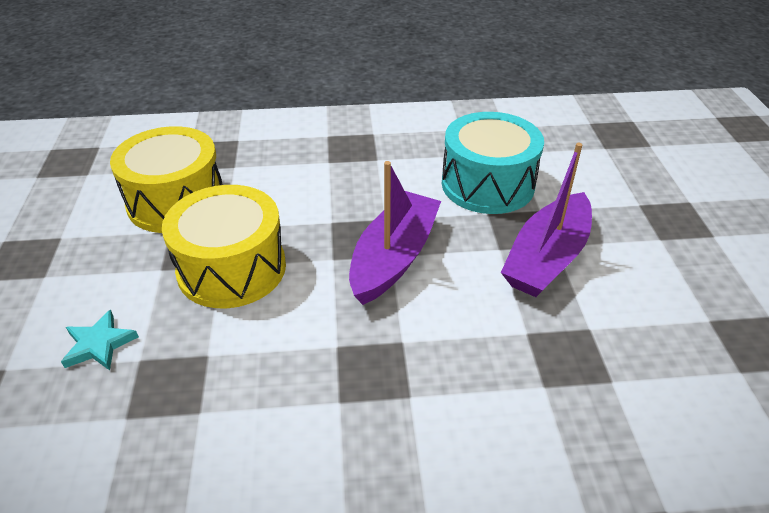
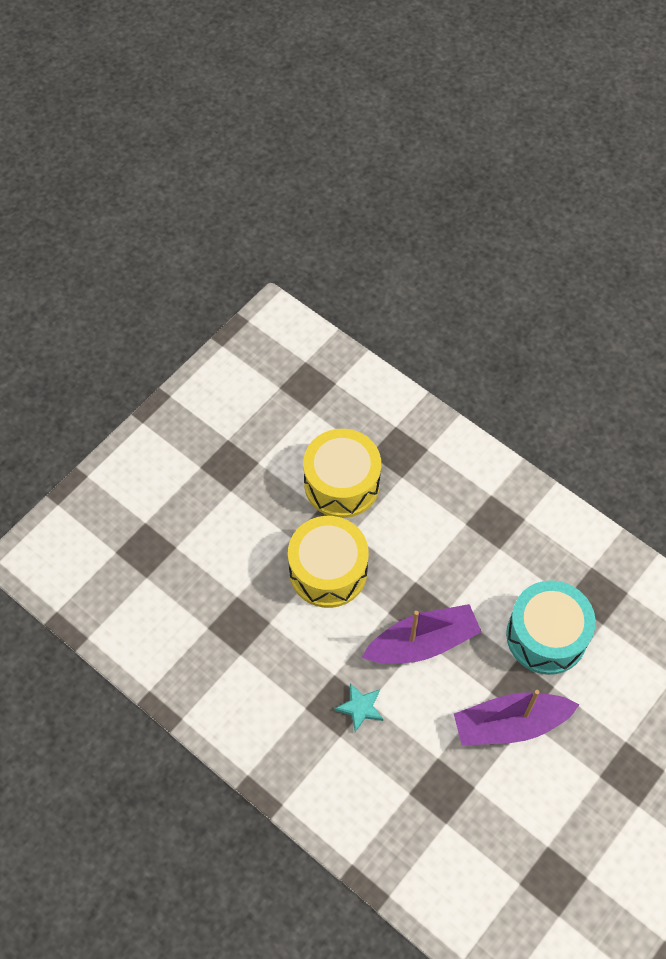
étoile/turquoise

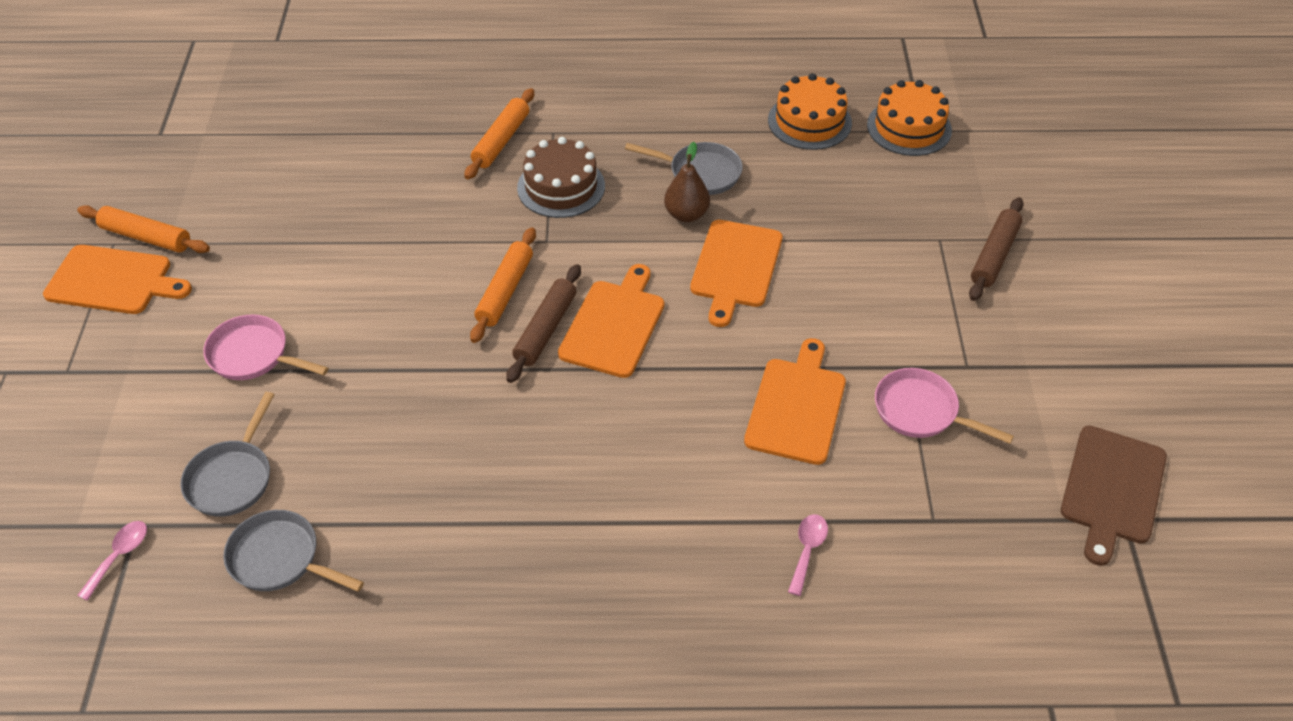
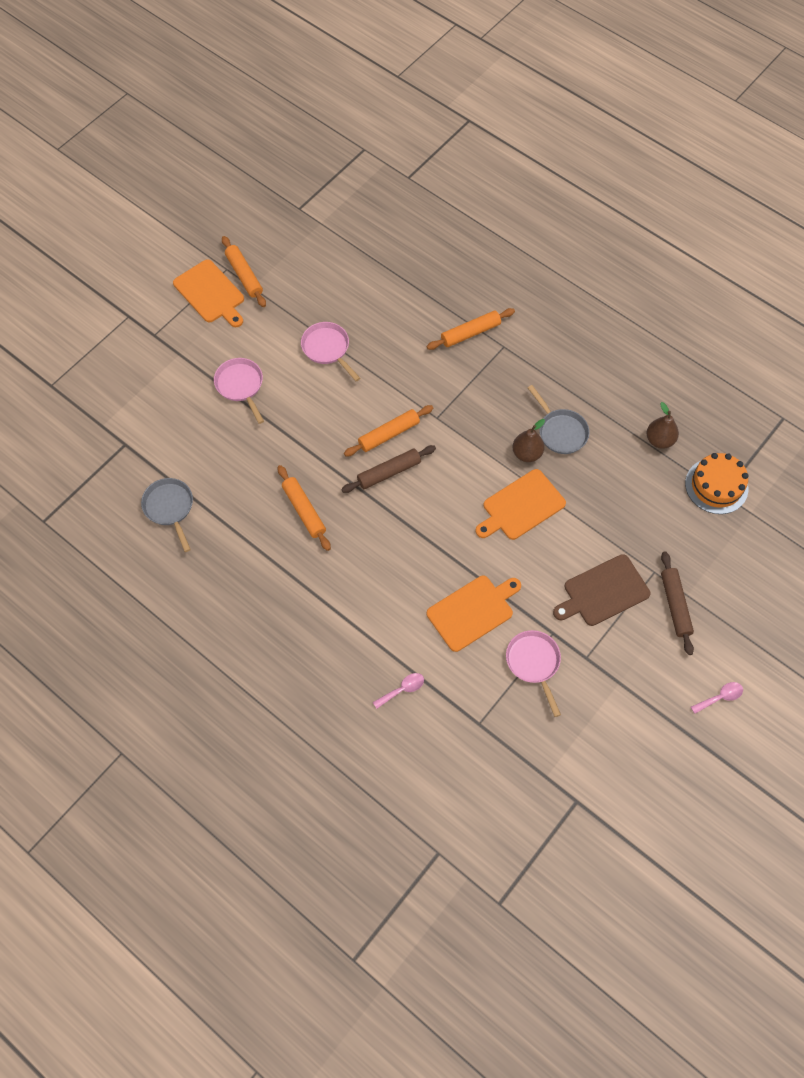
poêle/gris (no. 1 from left in the first image)
gâteau/marron
planche à découper/orange (no. 2 from left in the first image)
rouleau à pâtisserie/orange (no. 2 from left)
poêle/rose (no. 2 from left)
cuillère/rose (no. 2 from left)
planche à découper/marron
poire/marron (no. 2 from left)
rouleau à pâtisserie/marron (no. 2 from left)

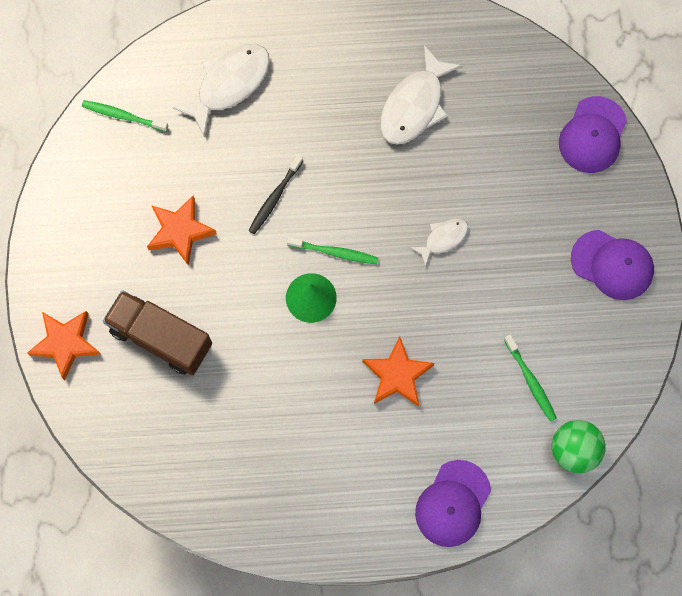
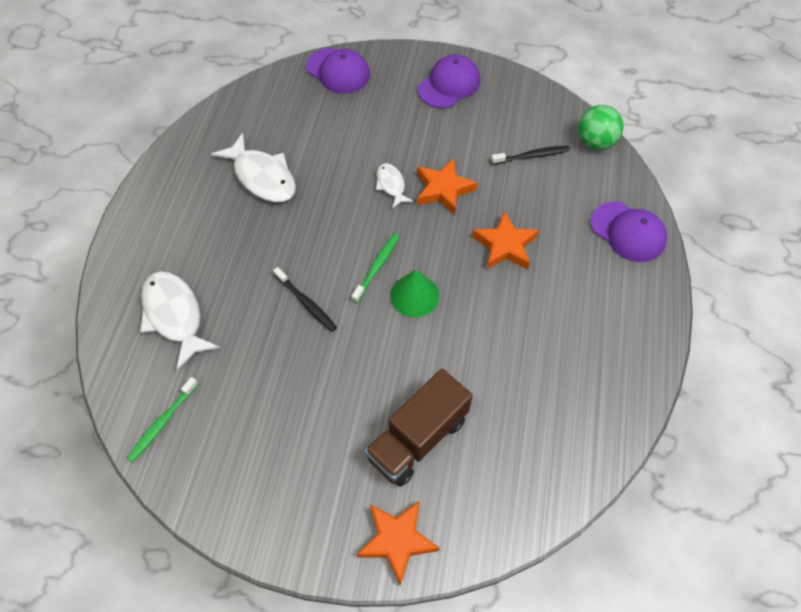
étoile/orange (no. 2 from left)
brosse à dents/noir (no. 2 from left)

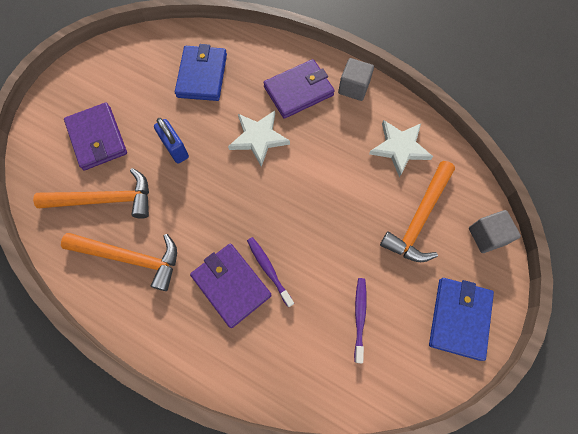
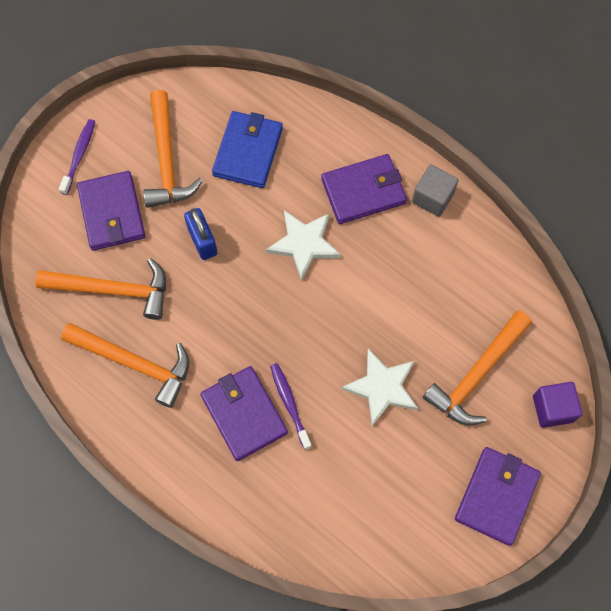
marteau/orange (no. 3 from left)
brosse à dents/violet (no. 1 from left)
étoile/blanc (no. 2 from left)
portefeuille/violet (no. 4 from left)
cube/violet

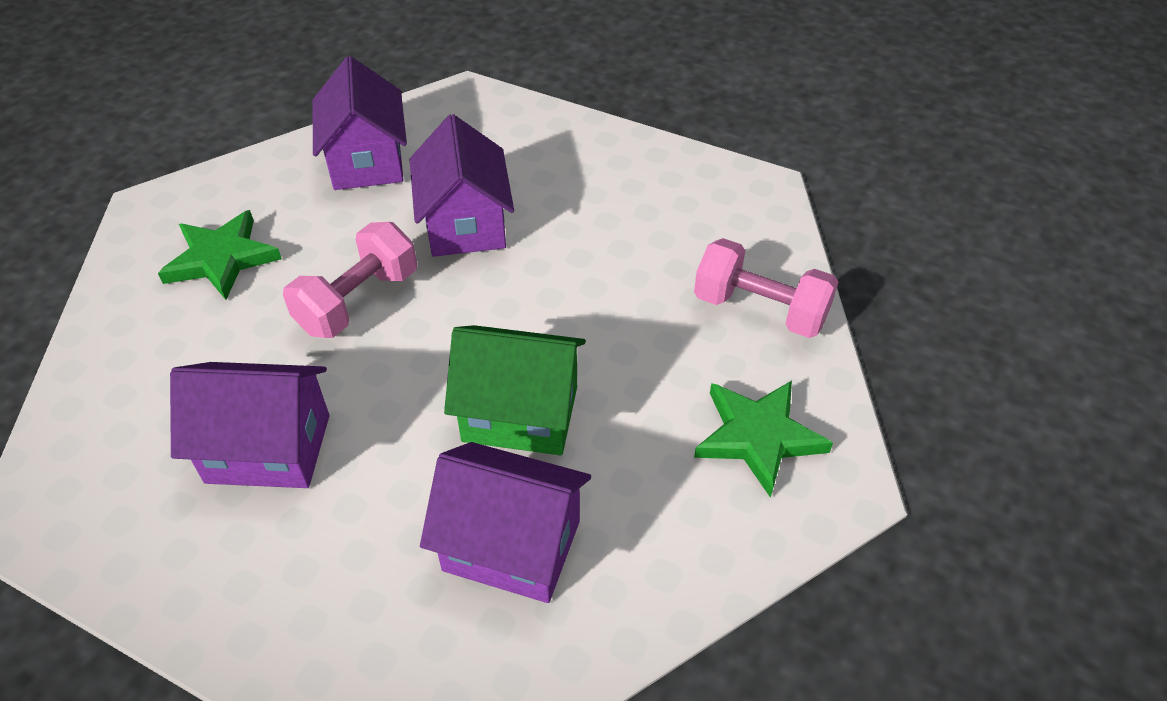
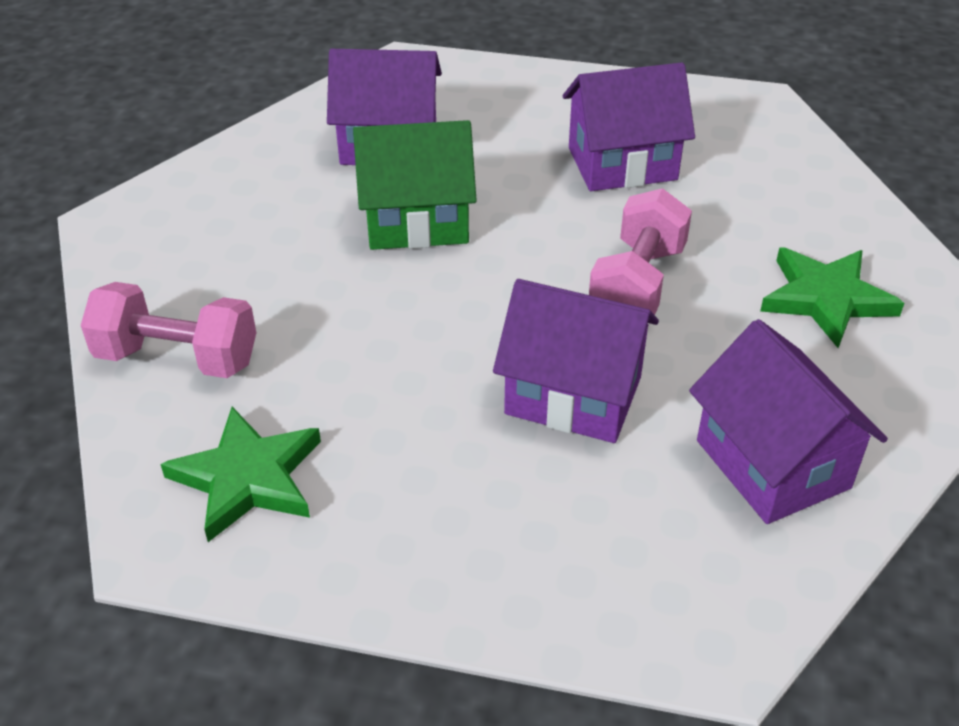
étoile/vert (no. 1 from left)
maison/violet (no. 2 from left)

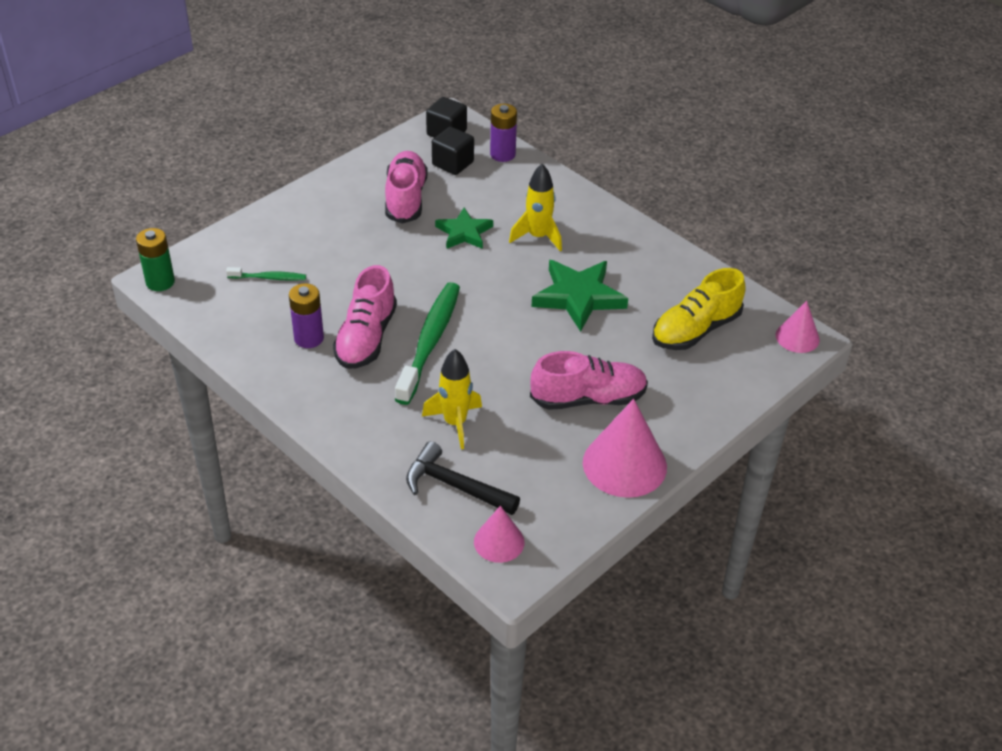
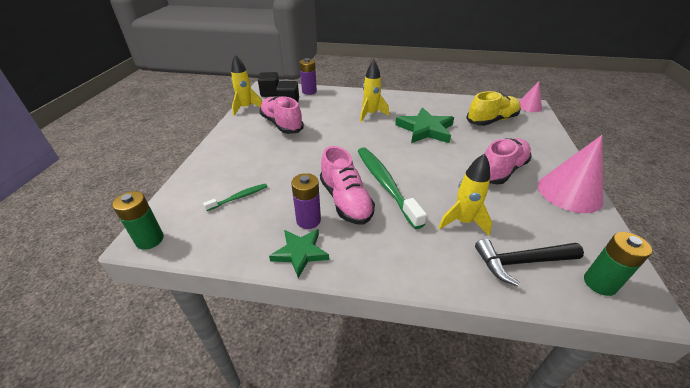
fusée/jaune (no. 1 from left)
étoile/vert (no. 1 from left)
pile/vert (no. 2 from left)
chaussure/jaune

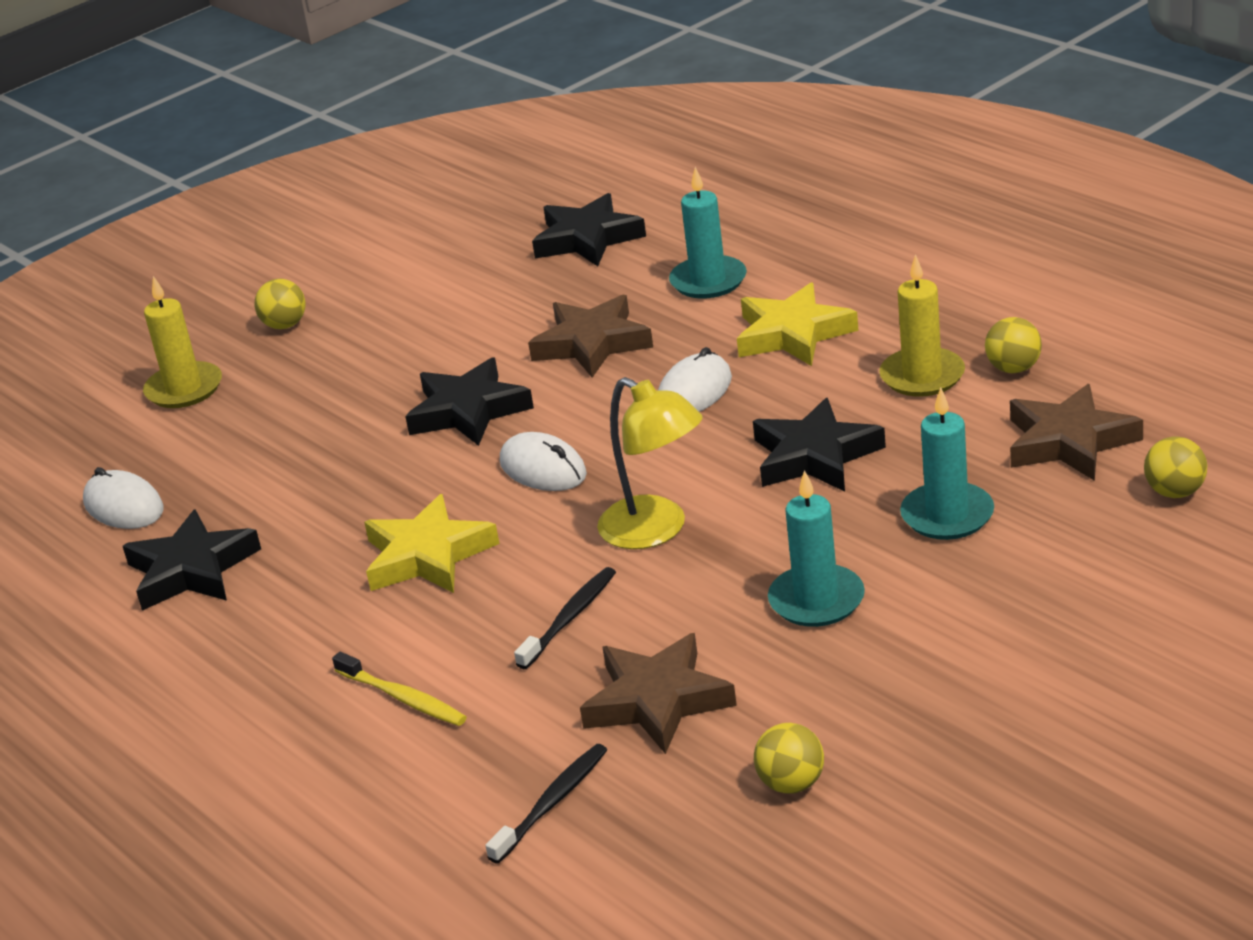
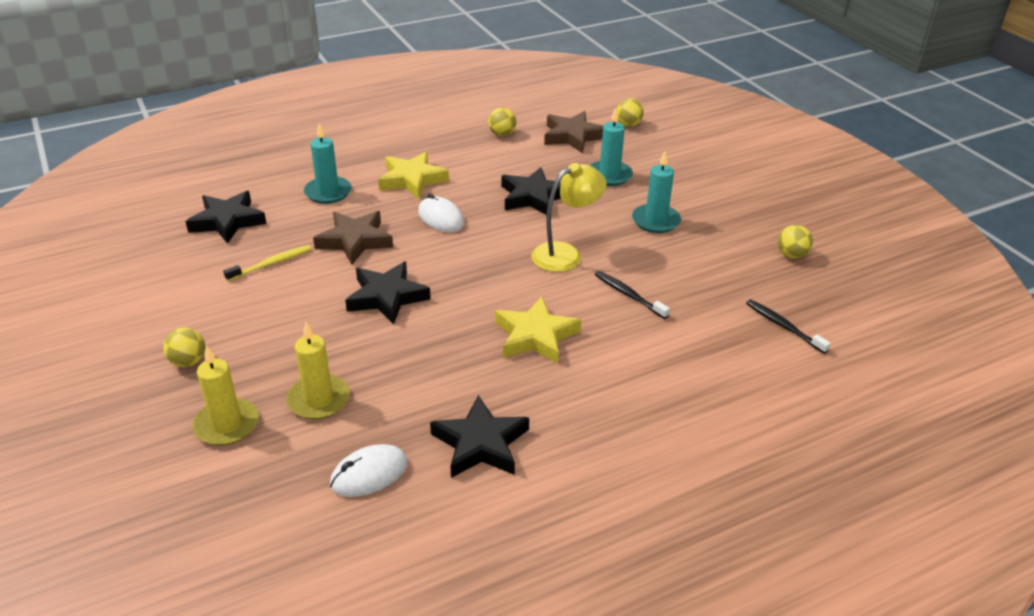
souris/blanc (no. 2 from left in the first image)
étoile/marron (no. 2 from left in the first image)
brosse à dents/jaune
bougie/jaune (no. 2 from left)

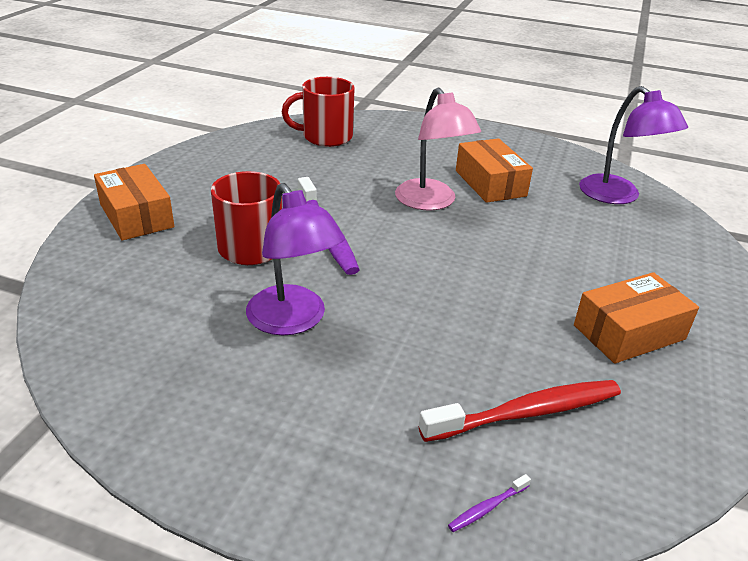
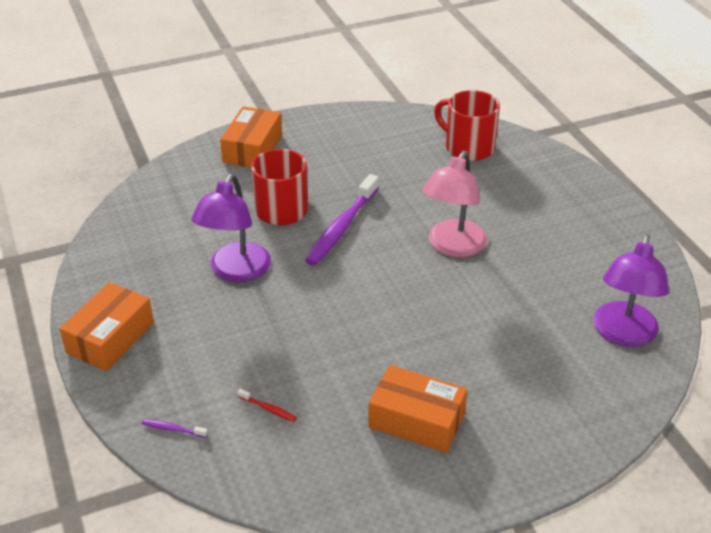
boîte/orange (no. 1 from left)
brosse à dents/rouge

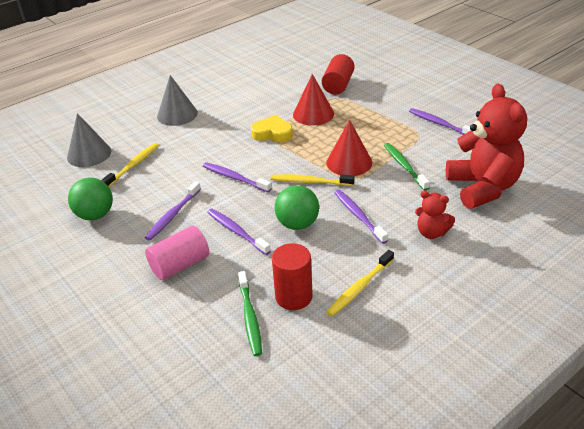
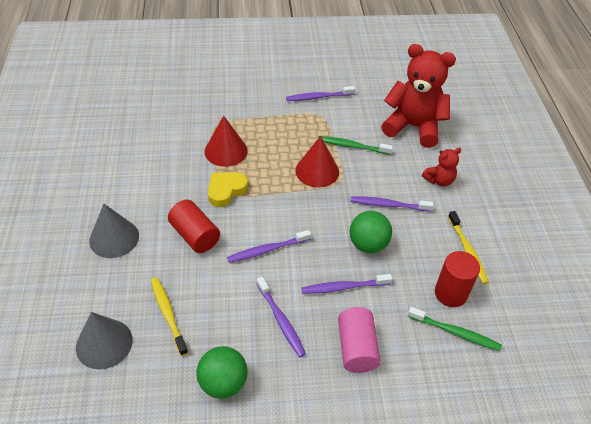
brosse à dents/jaune (no. 2 from left in the first image)
cylindre/rouge (no. 1 from left)

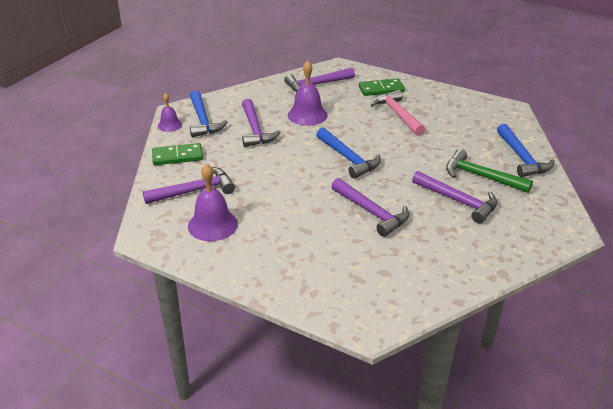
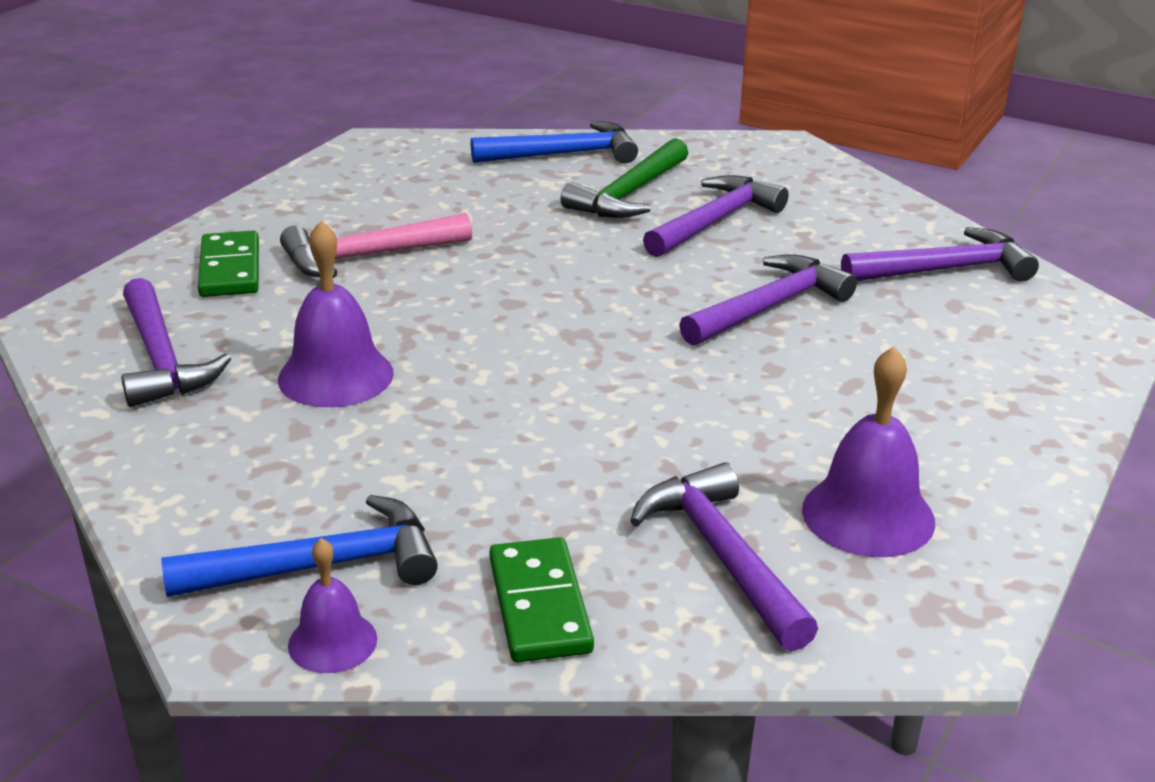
marteau/bleu (no. 2 from left in the first image)
marteau/violet (no. 5 from left)

